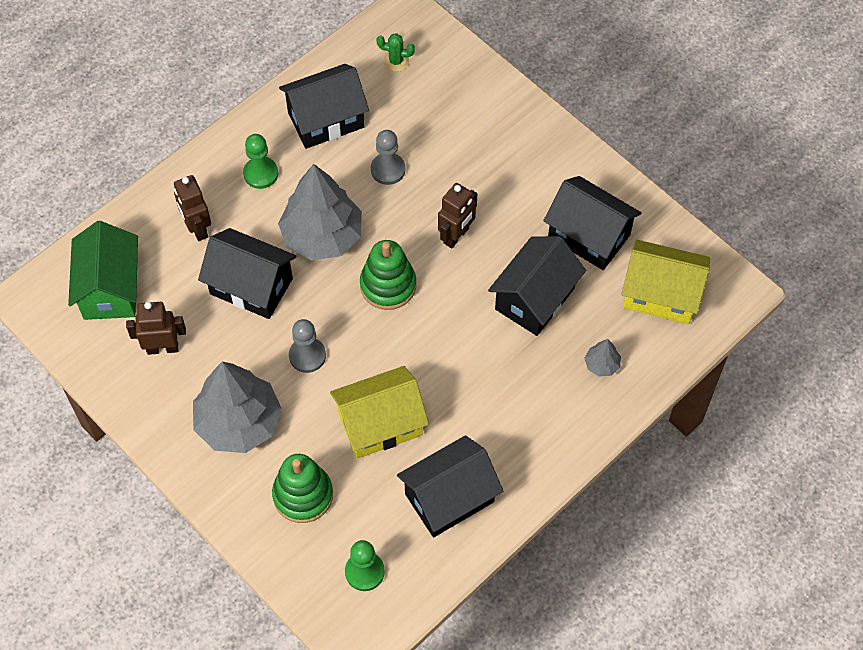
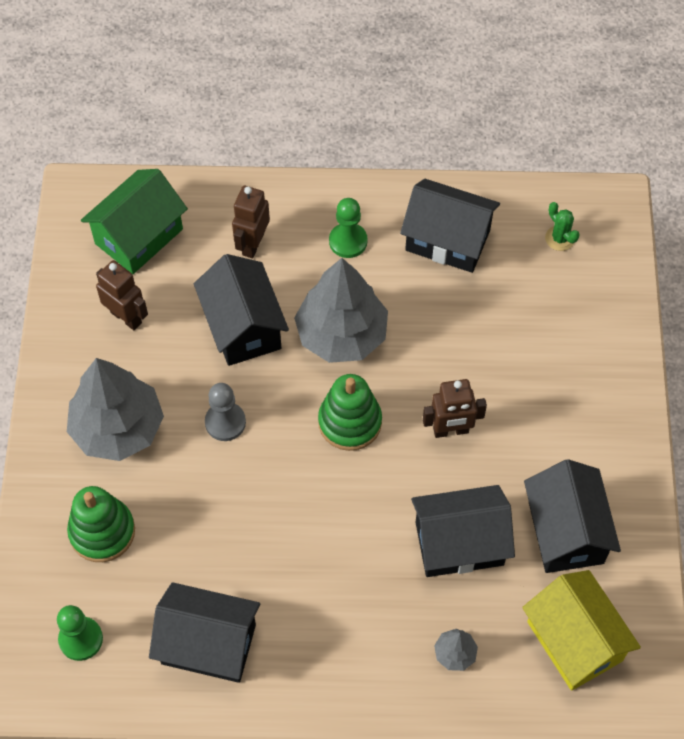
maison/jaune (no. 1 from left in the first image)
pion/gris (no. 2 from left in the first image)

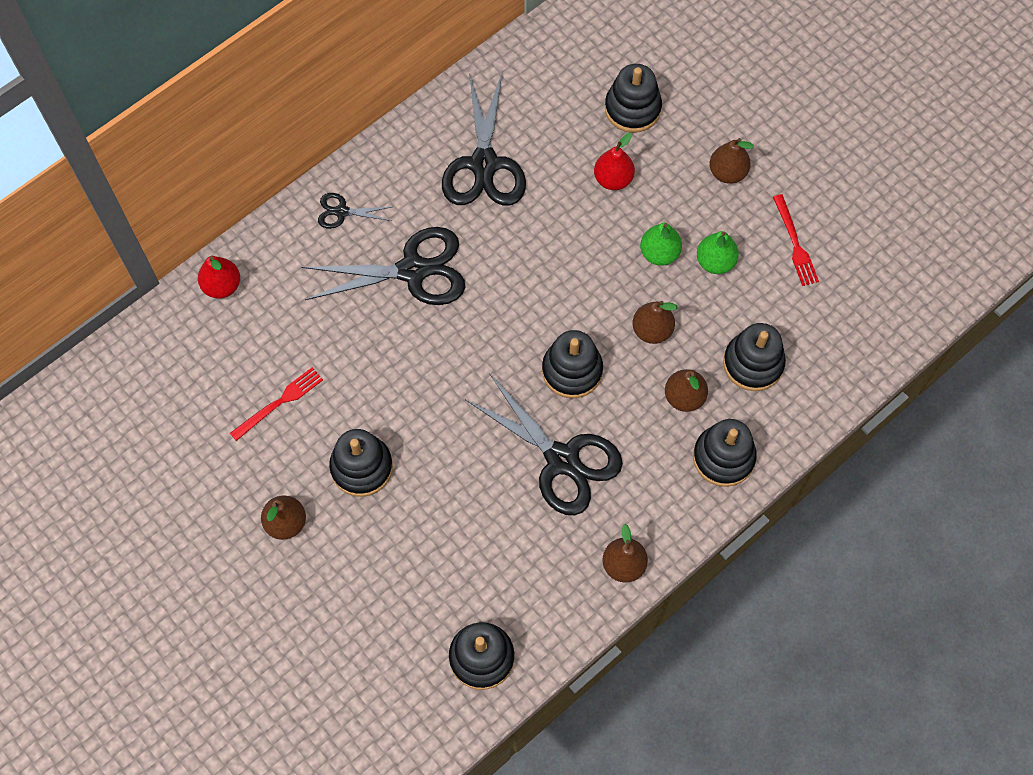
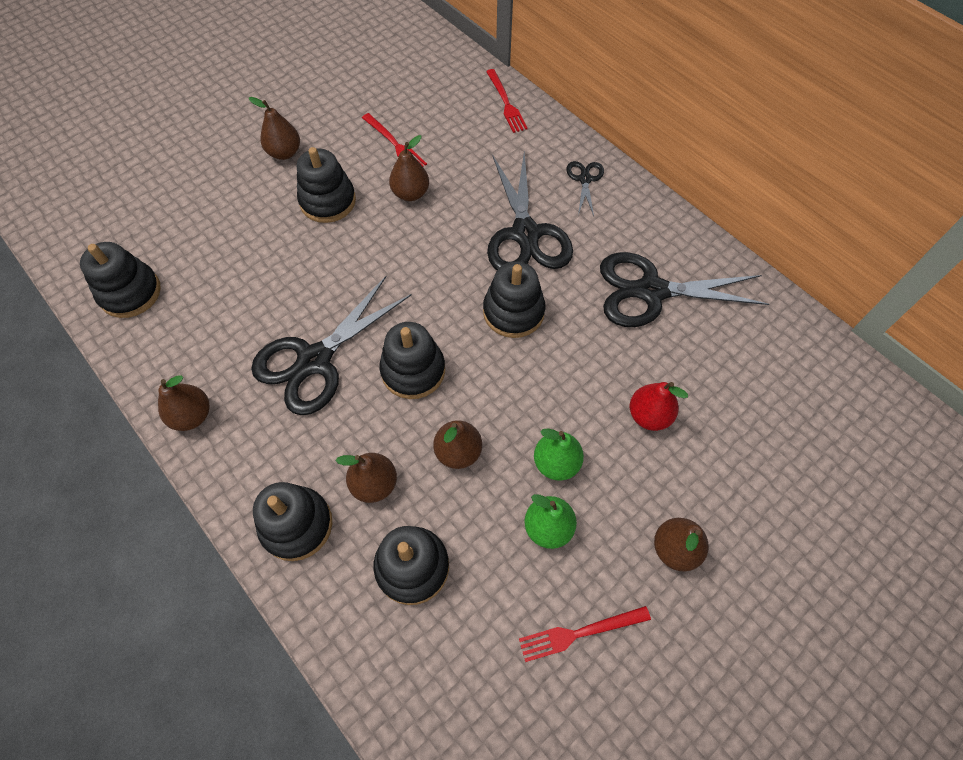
poire/marron (no. 4 from left)
jouet à empiler/noir (no. 6 from left)
fourchette/rouge (no. 2 from left)

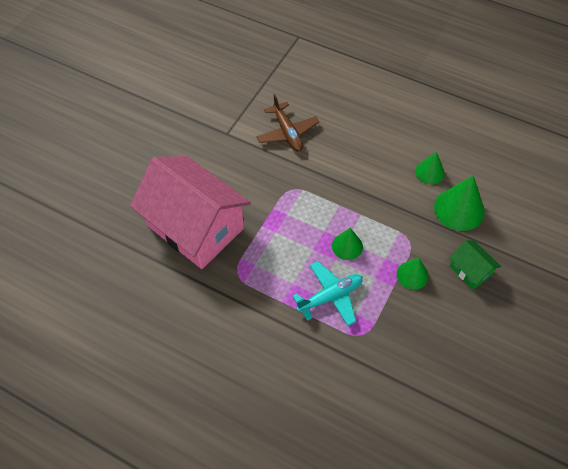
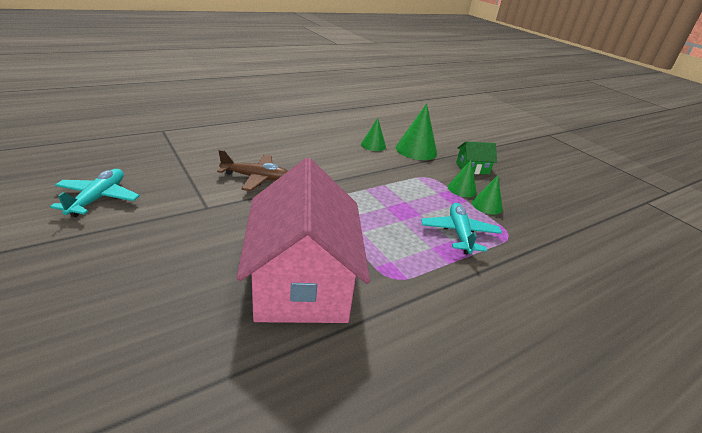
avion/turquoise (no. 1 from left)
cône/vert (no. 4 from left)
maison/rose

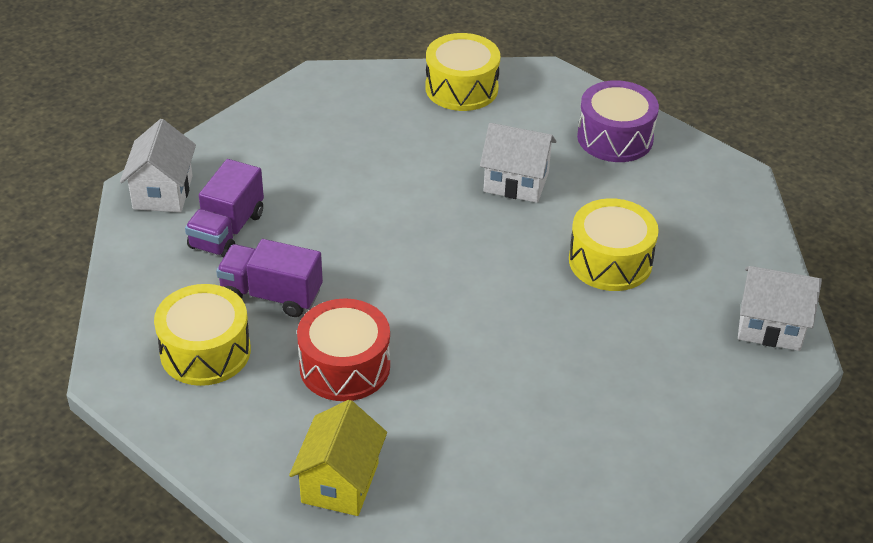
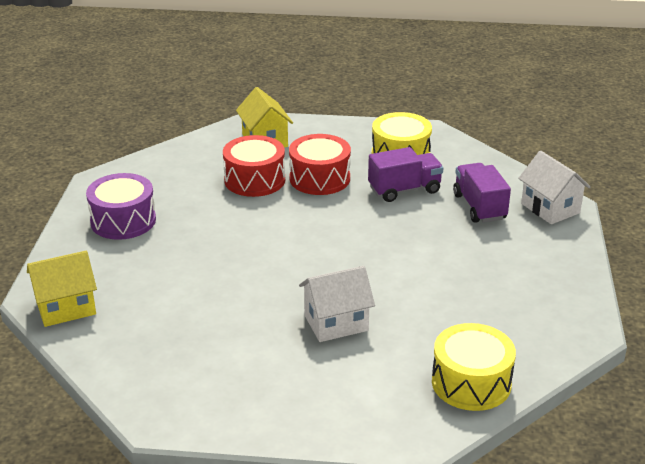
tambour/jaune (no. 3 from left in the first image)
tambour/rouge (no. 1 from left)
tambour/violet
maison/jaune (no. 1 from left)

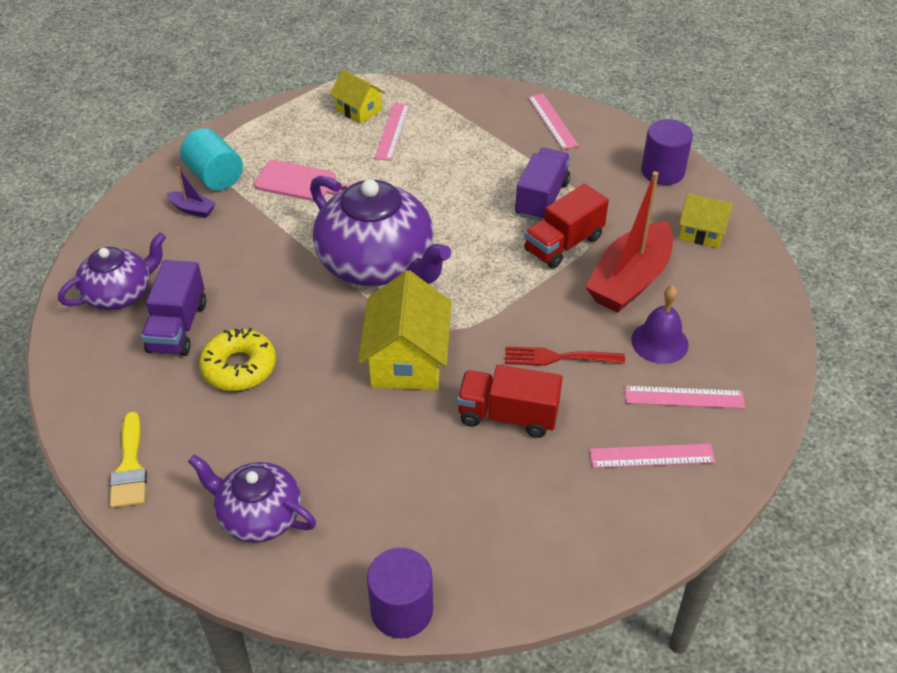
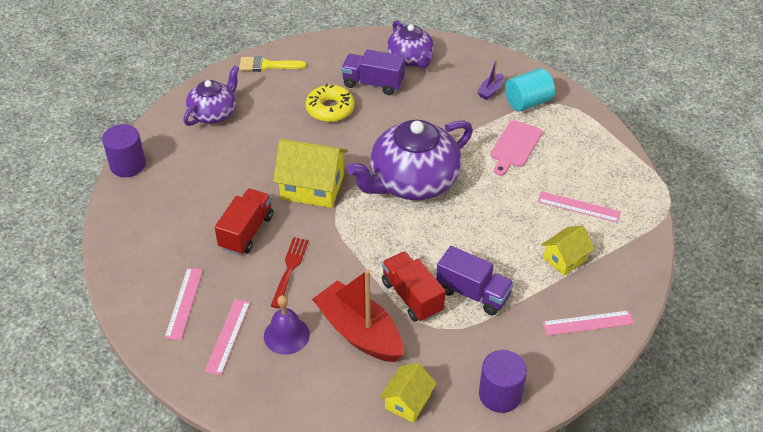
maison/jaune (no. 3 from left)

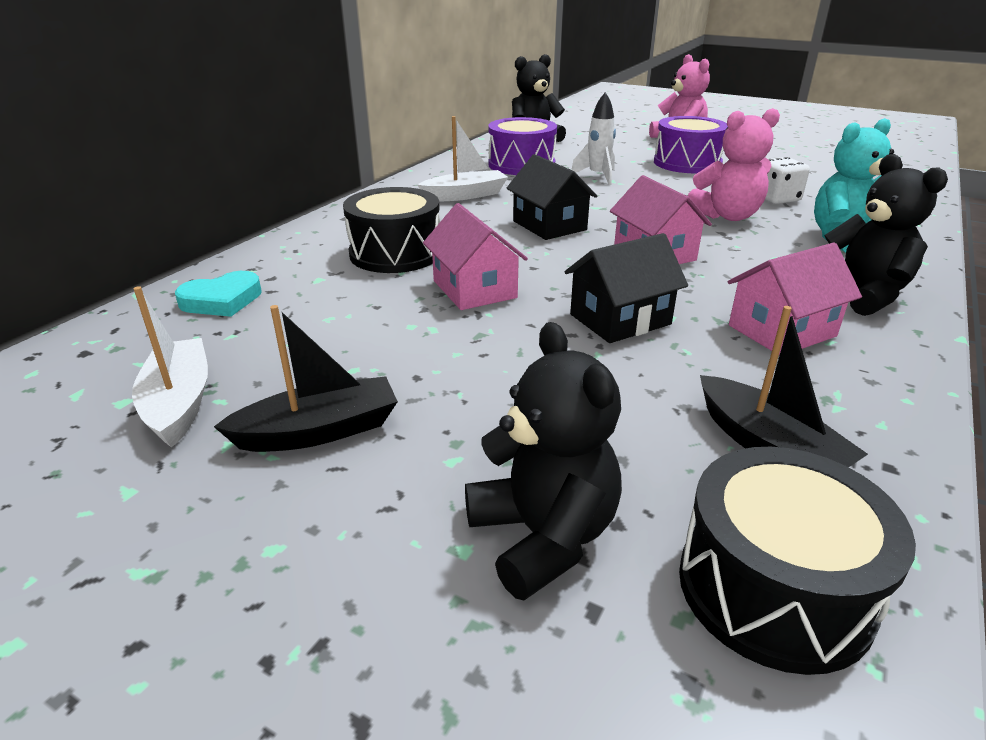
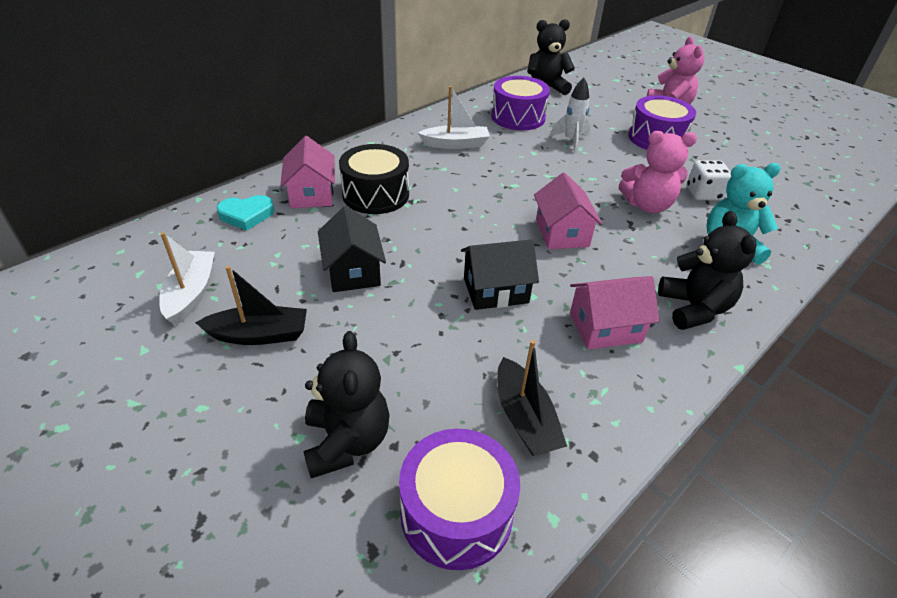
maison/rose (no. 1 from left)
maison/noir (no. 1 from left)
tambour/violet (no. 1 from left)

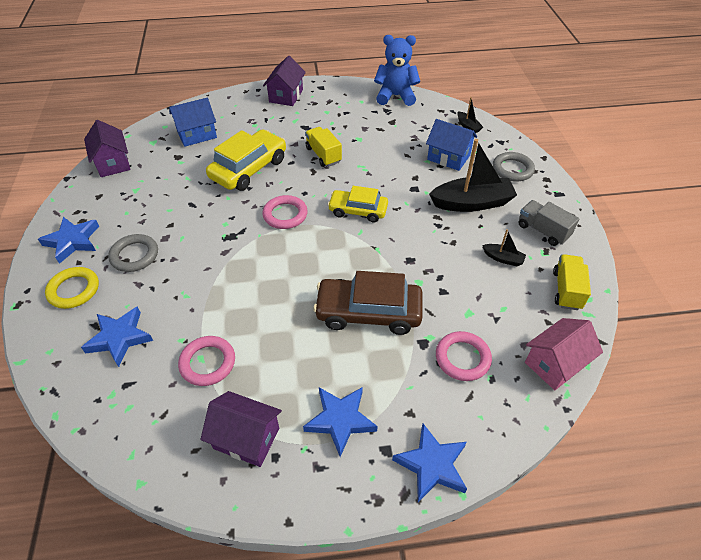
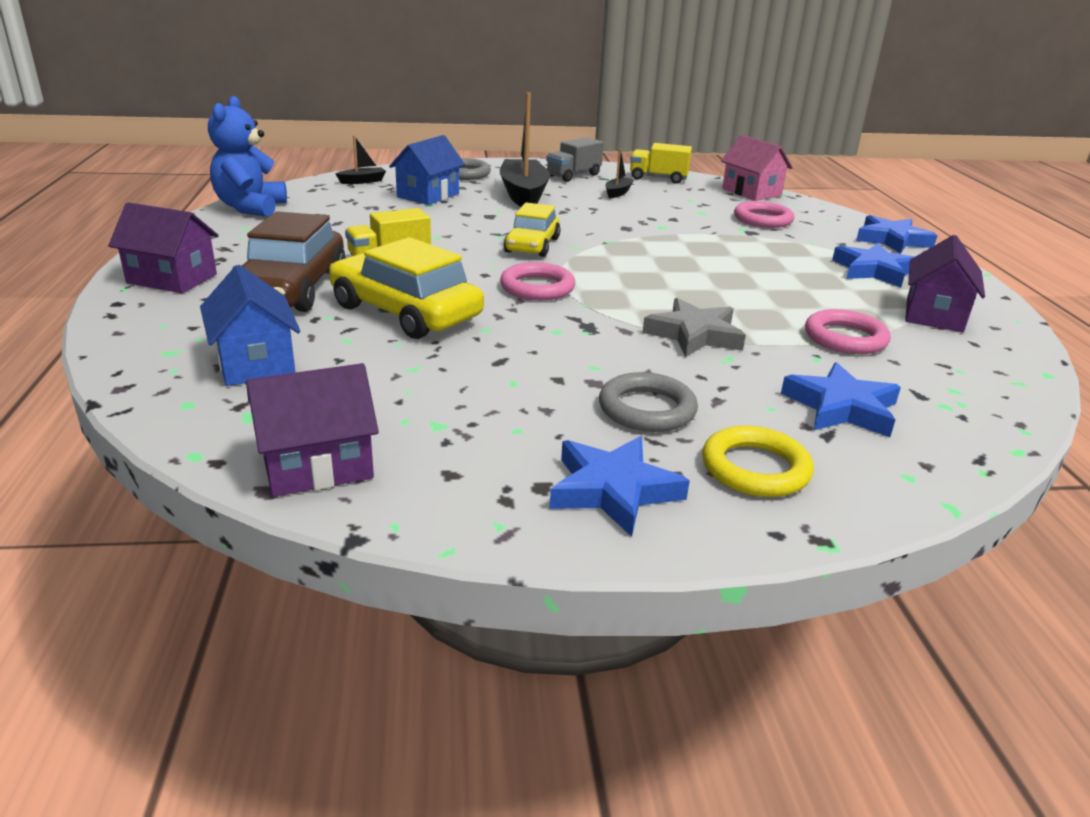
étoile/gris
voiture/marron

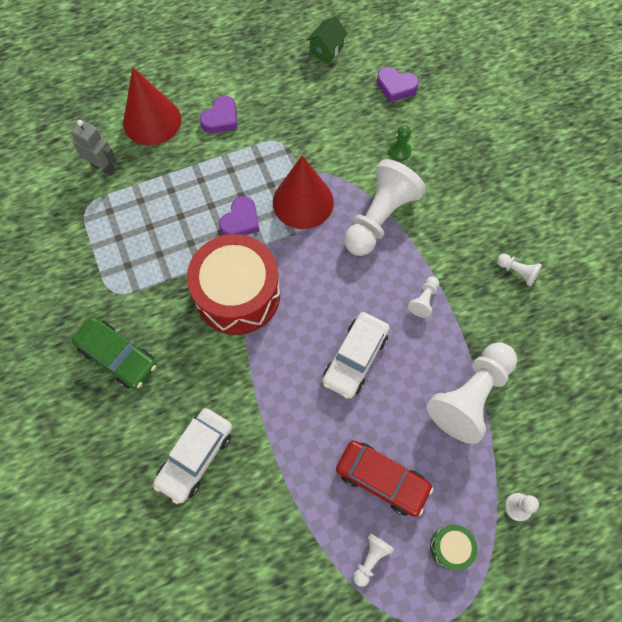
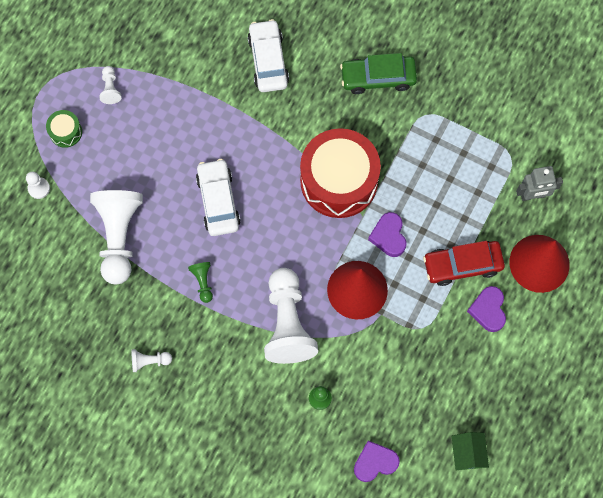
voiture/rouge
pion/vert (no. 1 from left)

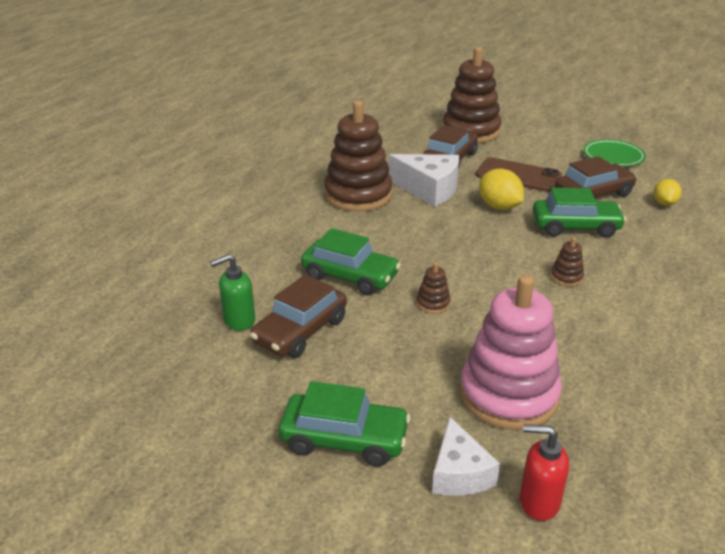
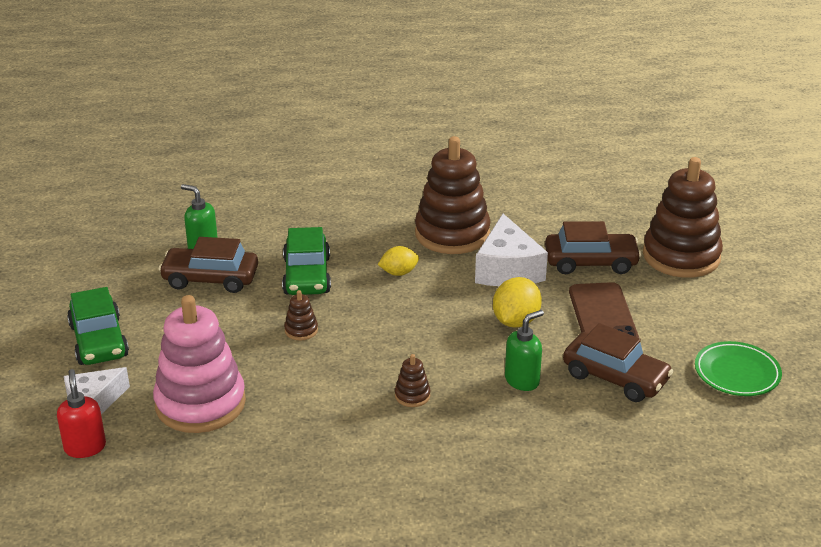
citron/jaune (no. 1 from left)
distributeur de savon/vert (no. 2 from left)

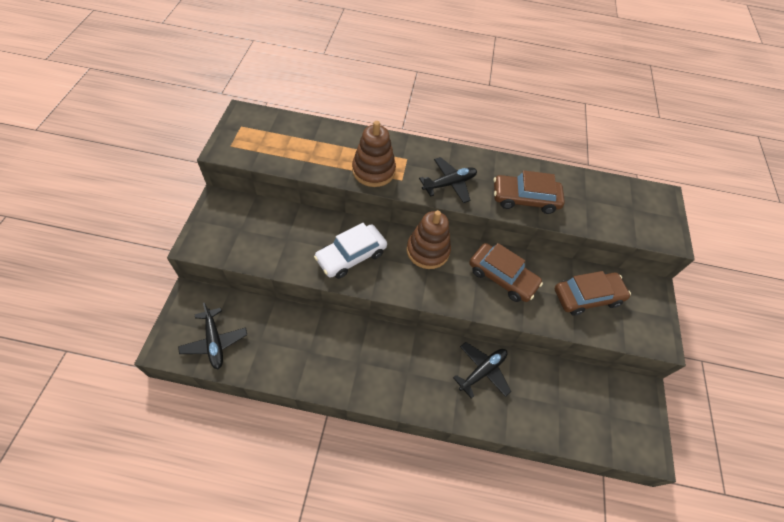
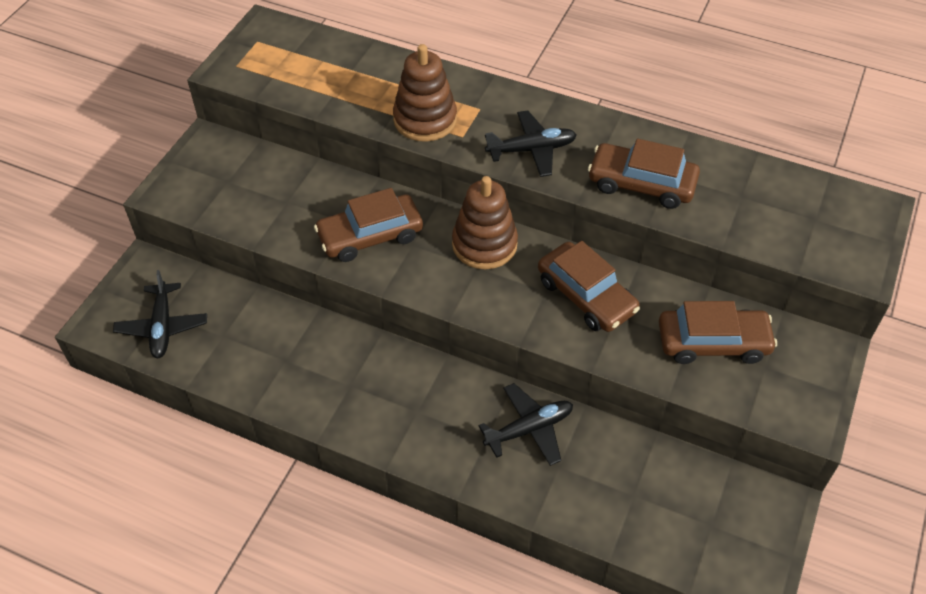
voiture/marron (no. 1 from left)

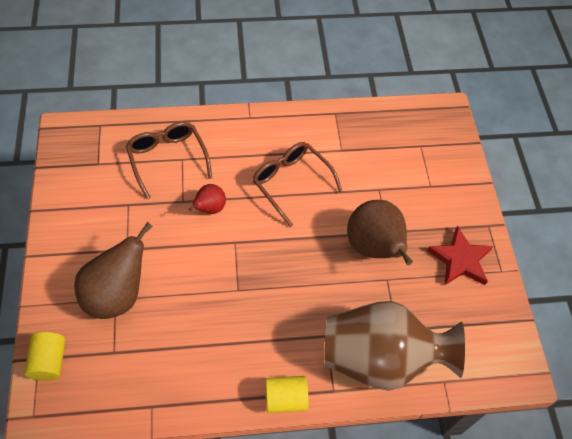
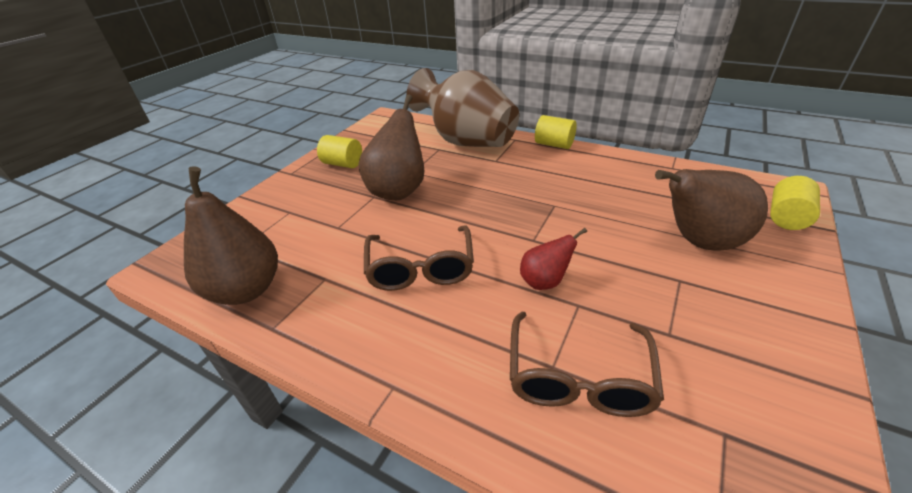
poire/marron (no. 1 from left)
cylindre/jaune (no. 1 from left)

